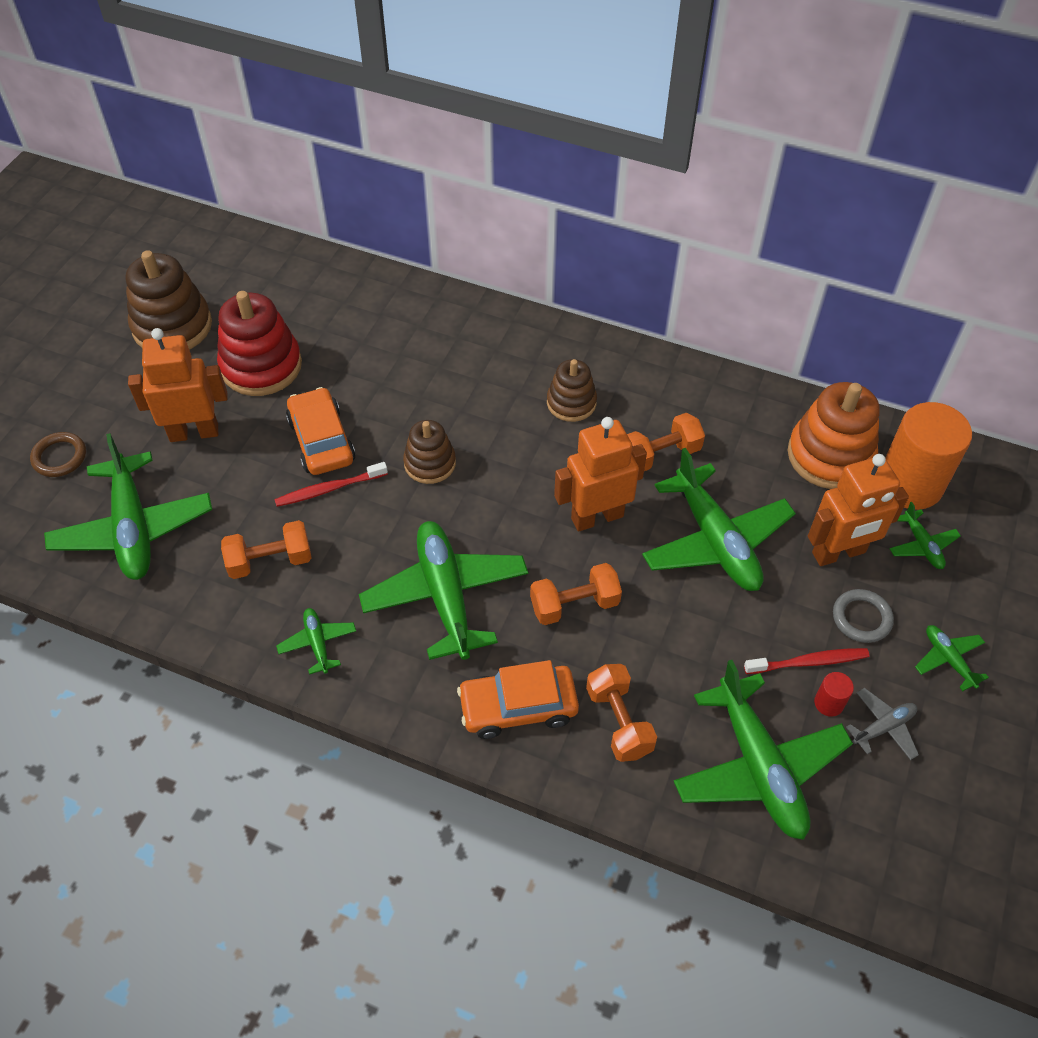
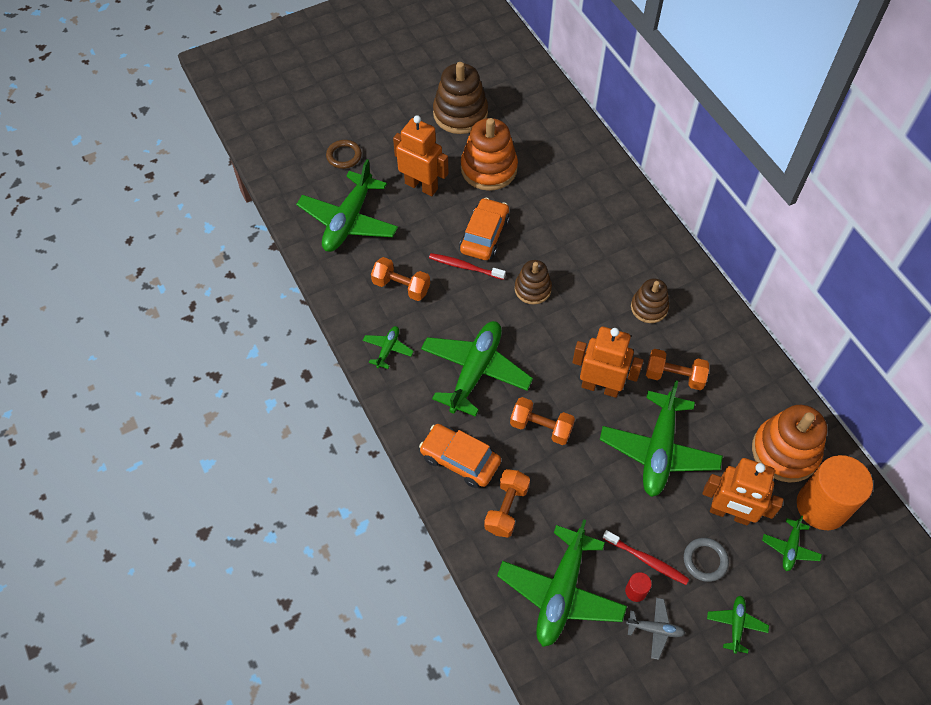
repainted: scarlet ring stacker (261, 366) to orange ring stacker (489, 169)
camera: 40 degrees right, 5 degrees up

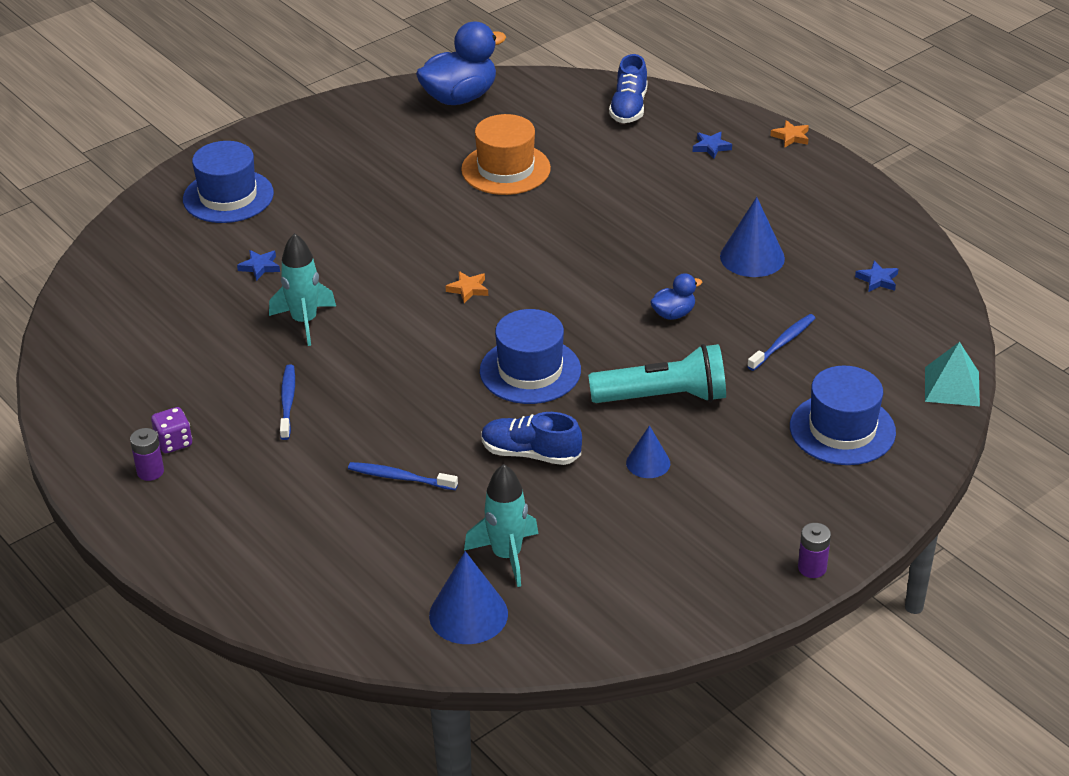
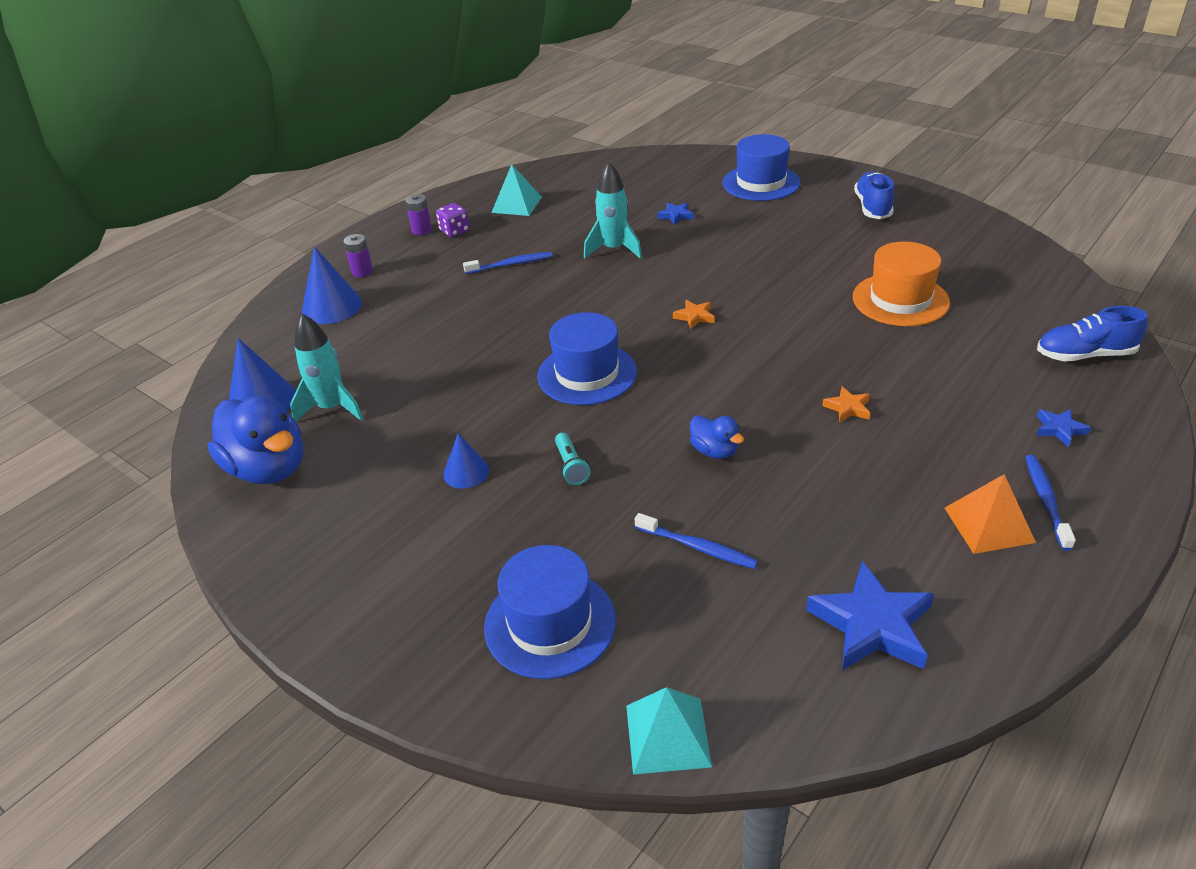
new: teal pyramid (516, 204); orange pyramid (989, 525)
shifted: cobalt toothbrush (400, 477) to (1046, 500); cobalt rubber duck (460, 97) to (269, 468); cobalt lace-up shoe (530, 453) to (872, 207); cobalt cone (752, 257) to (332, 307); orange star shape (791, 137) to (848, 408); violet AA battery (812, 568) to (362, 272)
scaled: teal pocket torch (664, 397) = (571, 466) x0.45; cobalt star shape (877, 280) = (872, 625) x2.05
camera: 80 degrees right, 0 degrees up

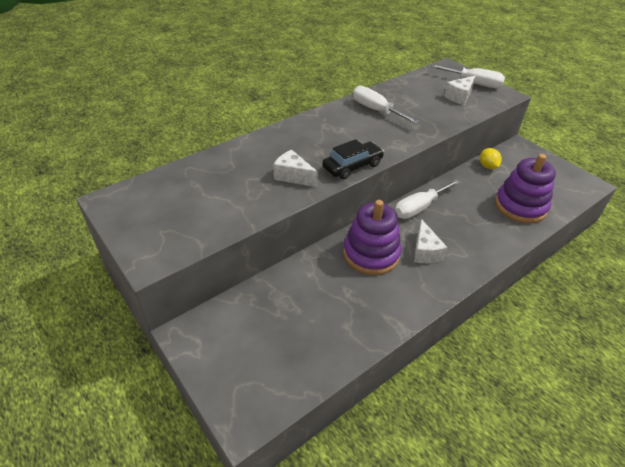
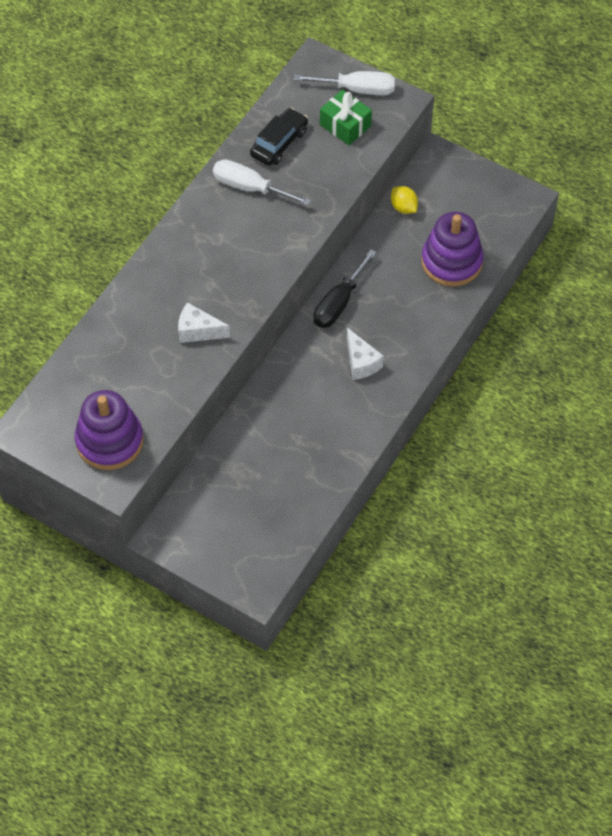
shifted: jet-black car (352, 166) to (279, 143); violet ring stacker (371, 254) to (109, 441)
swapped: pure white cheese wedge (459, 97) to leaf-green gift (345, 125)
repainted: pure white flat screwdriver (419, 208) to jet-black flat screwdriver (339, 303)
camera: 20 degrees left, 15 degrees up

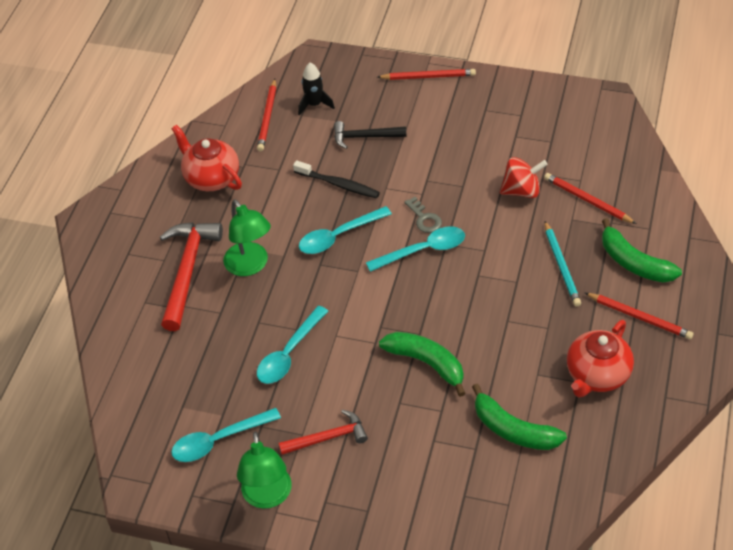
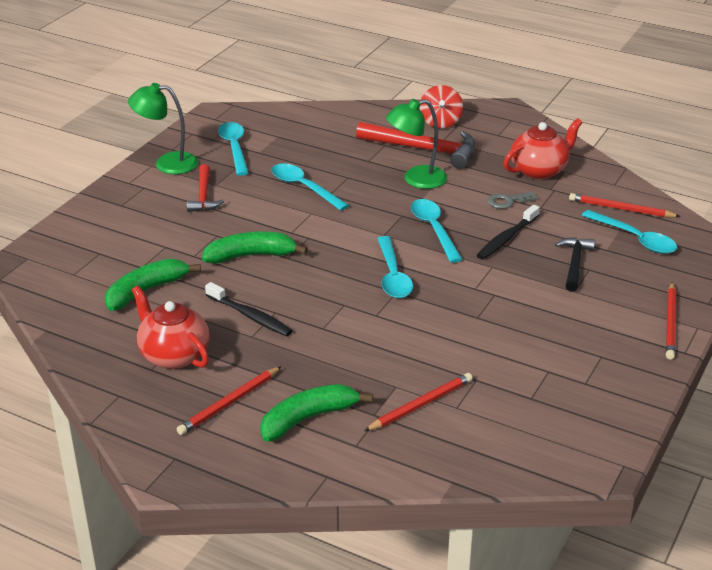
gone: teal wooden pencil (561, 266)
new: jet-black toothbrush (250, 316)
shifted: grey door key (424, 219) to (508, 201); scarlet whirligig (522, 191) to (440, 122)
swapped: jet-black spaceship (314, 104) to teal spoon (635, 239)
rotated: leaf-green banana fruit (426, 363) = (251, 256) 150 degrees counterclockwise
camera: 100 degrees right, 15 degrees down

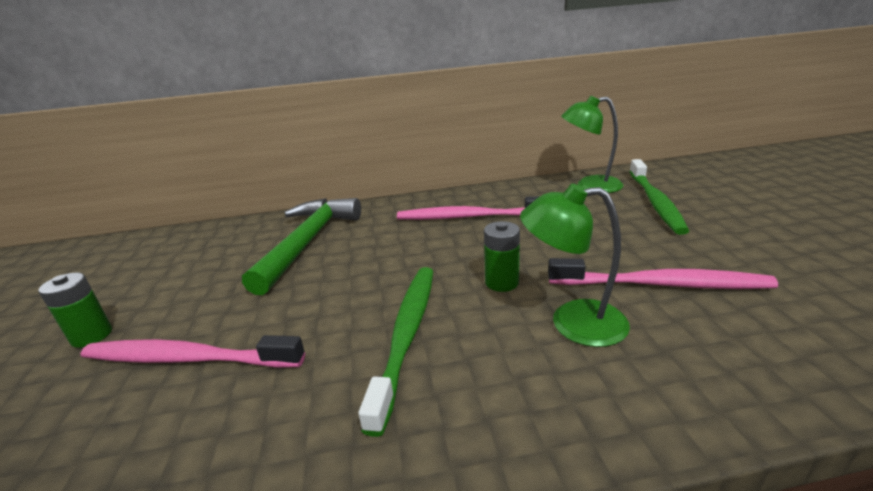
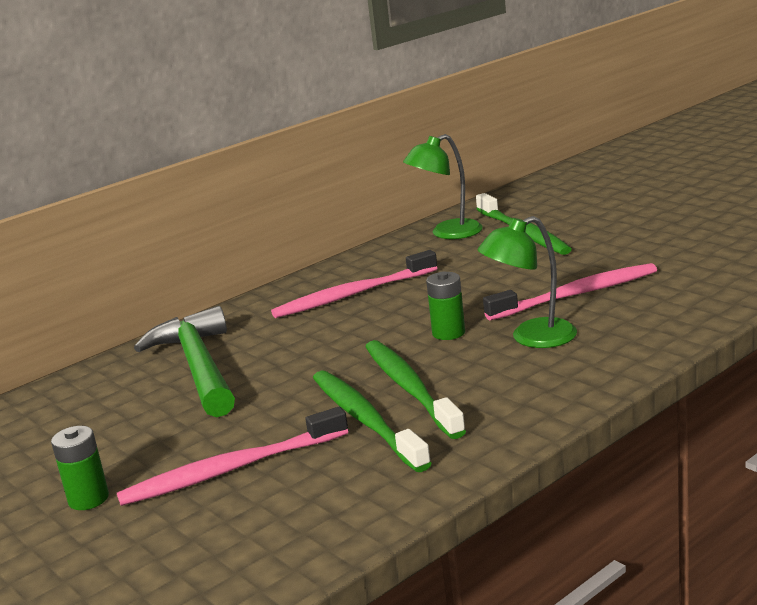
new: leaf-green toothbrush (365, 420)
camera: 30 degrees left, 5 degrees down

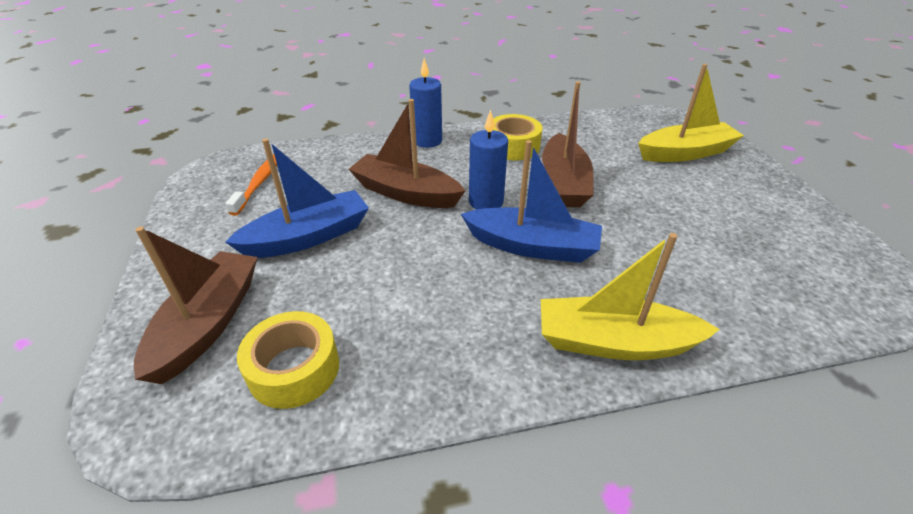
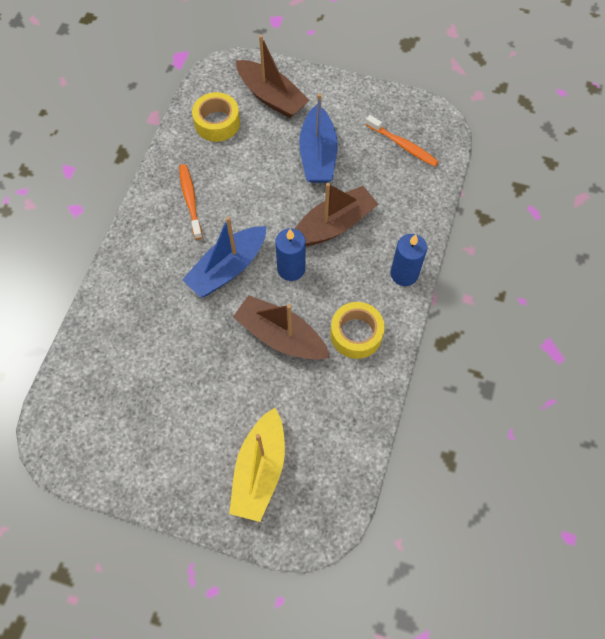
gone: golden sailboat (614, 342)
new: orange toothbrush (190, 200)
camera: 120 degrees right, 25 degrees up

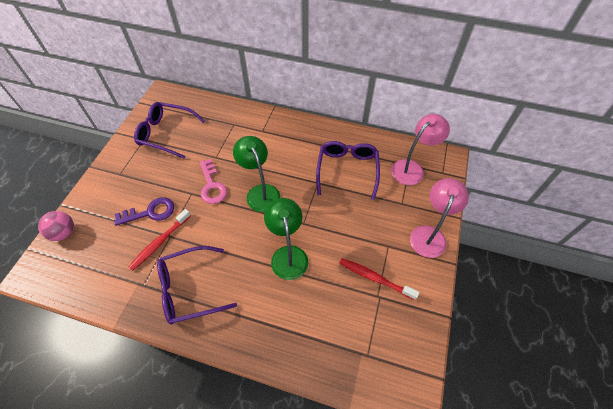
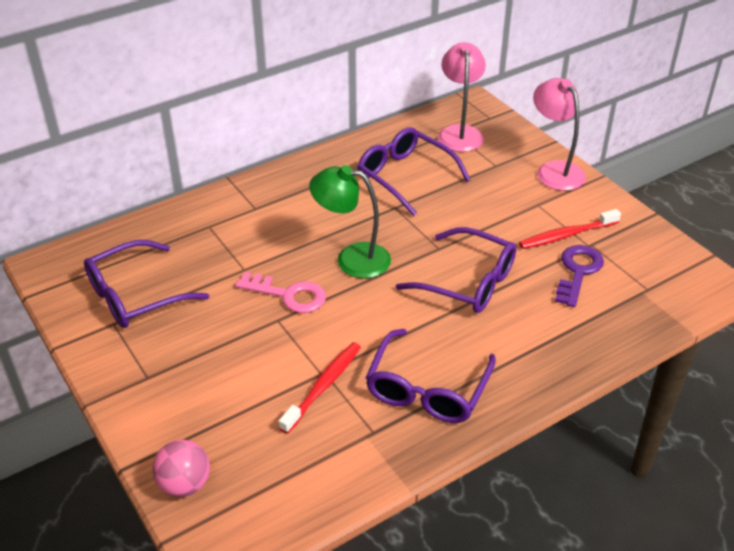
shifted: violet door key (150, 212) to (578, 272)
swapped: leaf-green lamp (288, 254) to violet spectacles (468, 282)
rotated: scarlet toothbrush (160, 242) = (323, 386) 135 degrees counterclockwise
camera: 50 degrees left, 15 degrees down

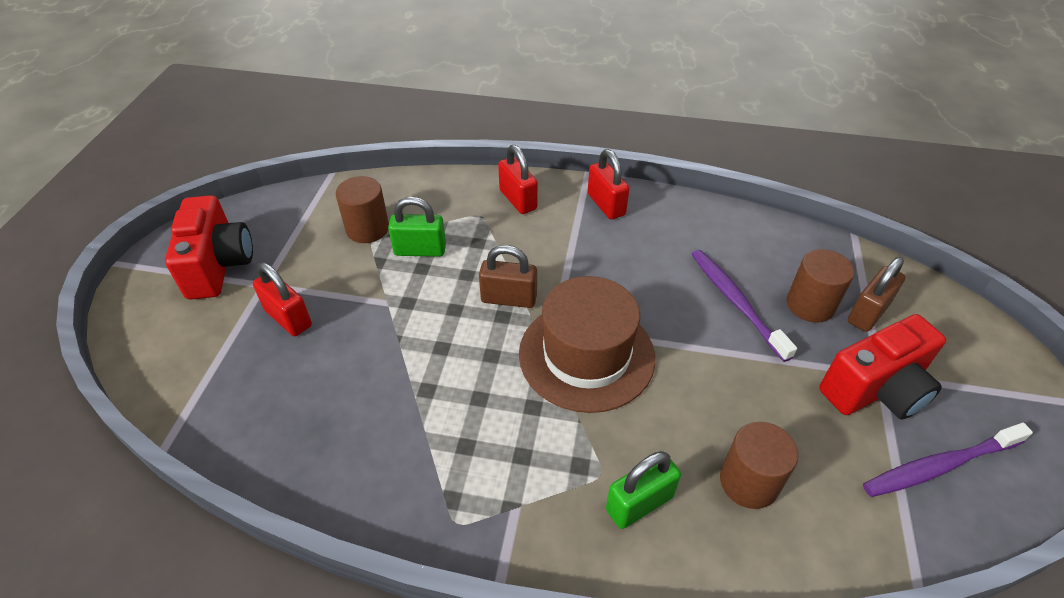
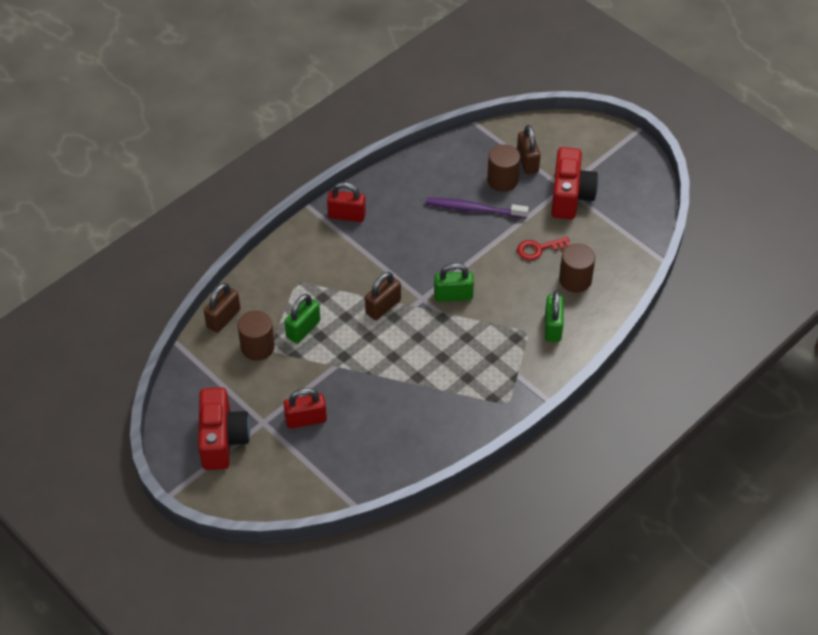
gone: scarlet padlock (518, 200); violet toothbrush (939, 466)
new: dark brown padlock (223, 318); scarlet door key (539, 249)
swapped: dark brown tall hat (586, 355) to leaf-green padlock (453, 295)
rotated: scarlet camera (219, 265) = (222, 439) 60 degrees clockwise
camera: 55 degrees left, 5 degrees up

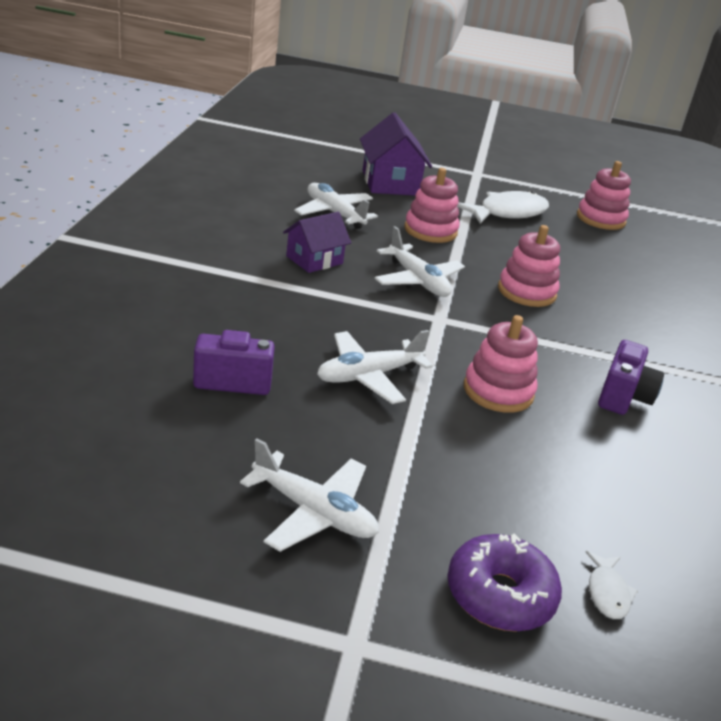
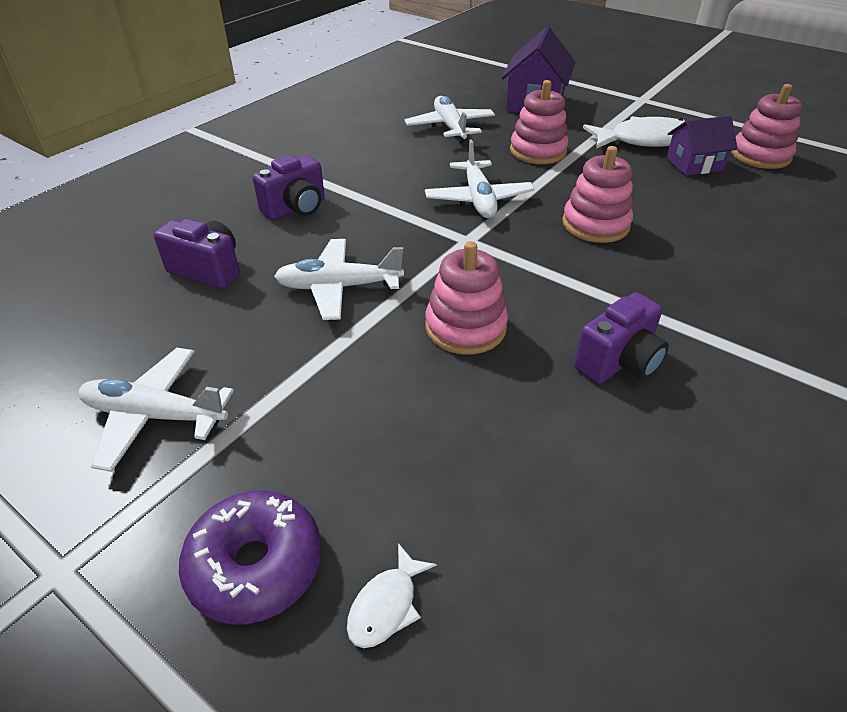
new: violet camera (296, 209)
shifted: violet cottage (314, 260) to (694, 164)
rotated: pure white toy plane (313, 512) = (155, 415) 135 degrees clockwise
camera: 30 degrees right, 10 degrees up

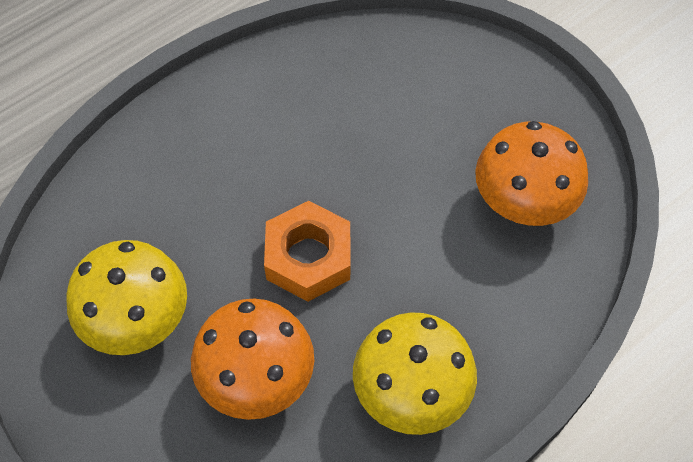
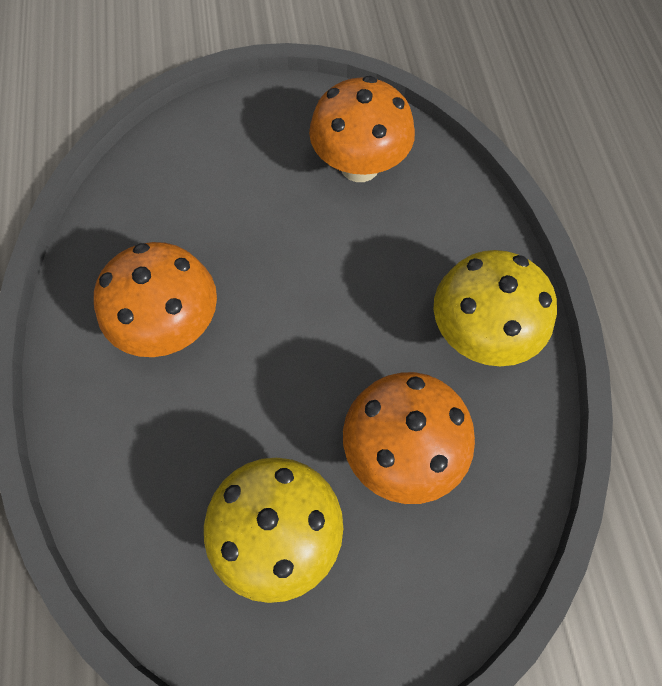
gone: orange hex nut (308, 258)
new: orange mushroom (171, 326)
camera: 60 degrees left, 5 degrees up

